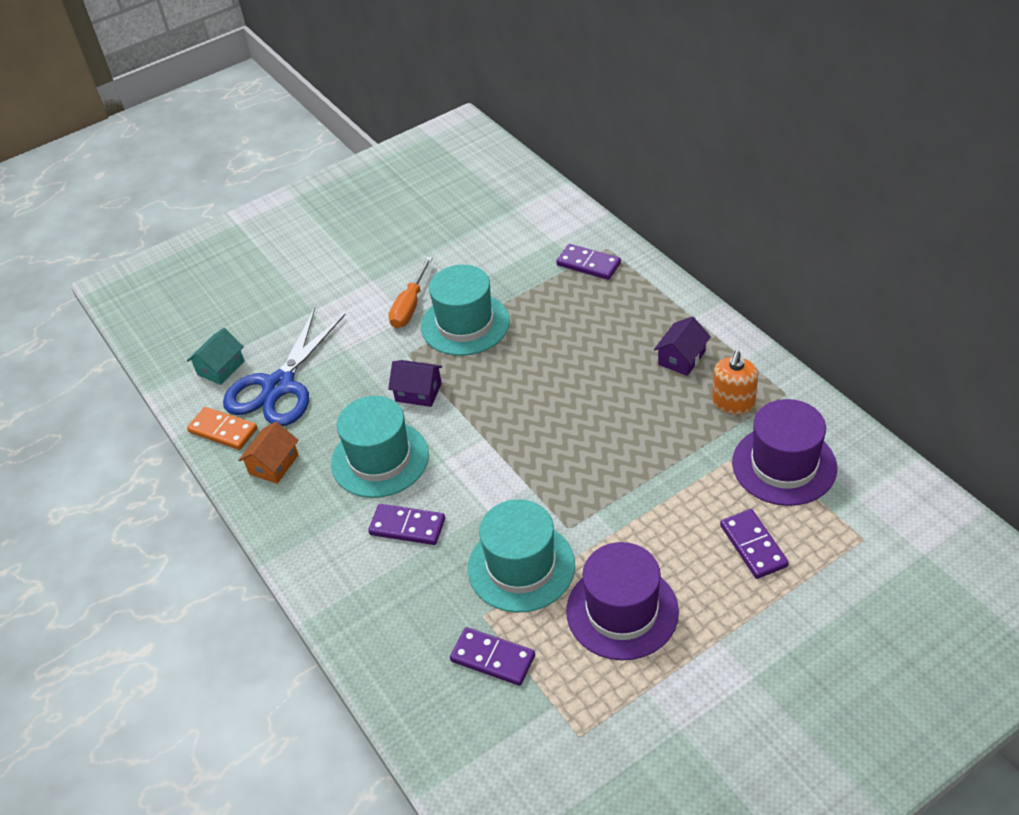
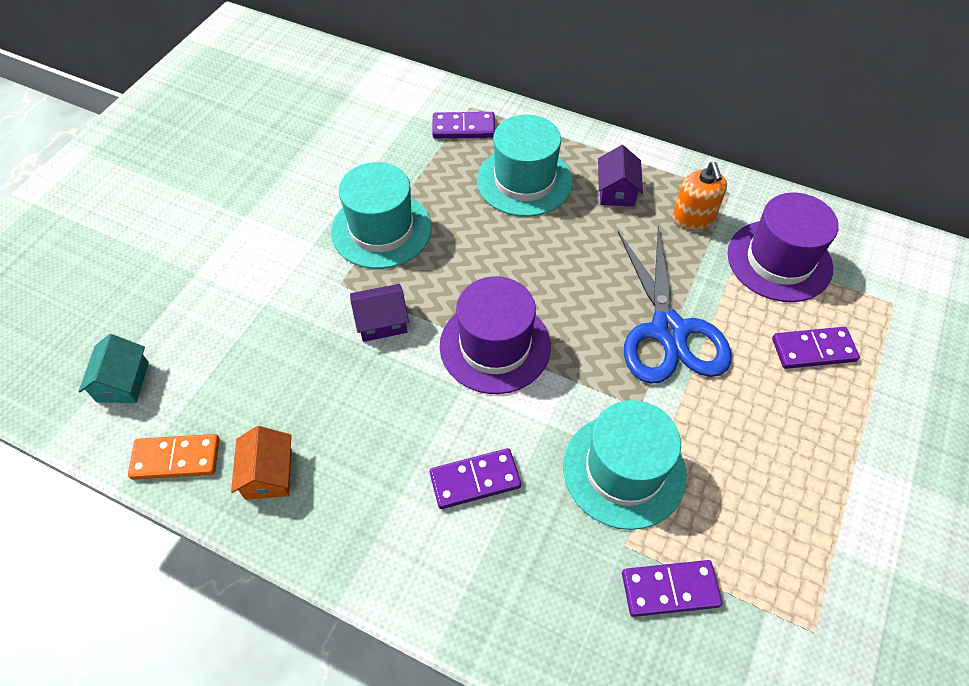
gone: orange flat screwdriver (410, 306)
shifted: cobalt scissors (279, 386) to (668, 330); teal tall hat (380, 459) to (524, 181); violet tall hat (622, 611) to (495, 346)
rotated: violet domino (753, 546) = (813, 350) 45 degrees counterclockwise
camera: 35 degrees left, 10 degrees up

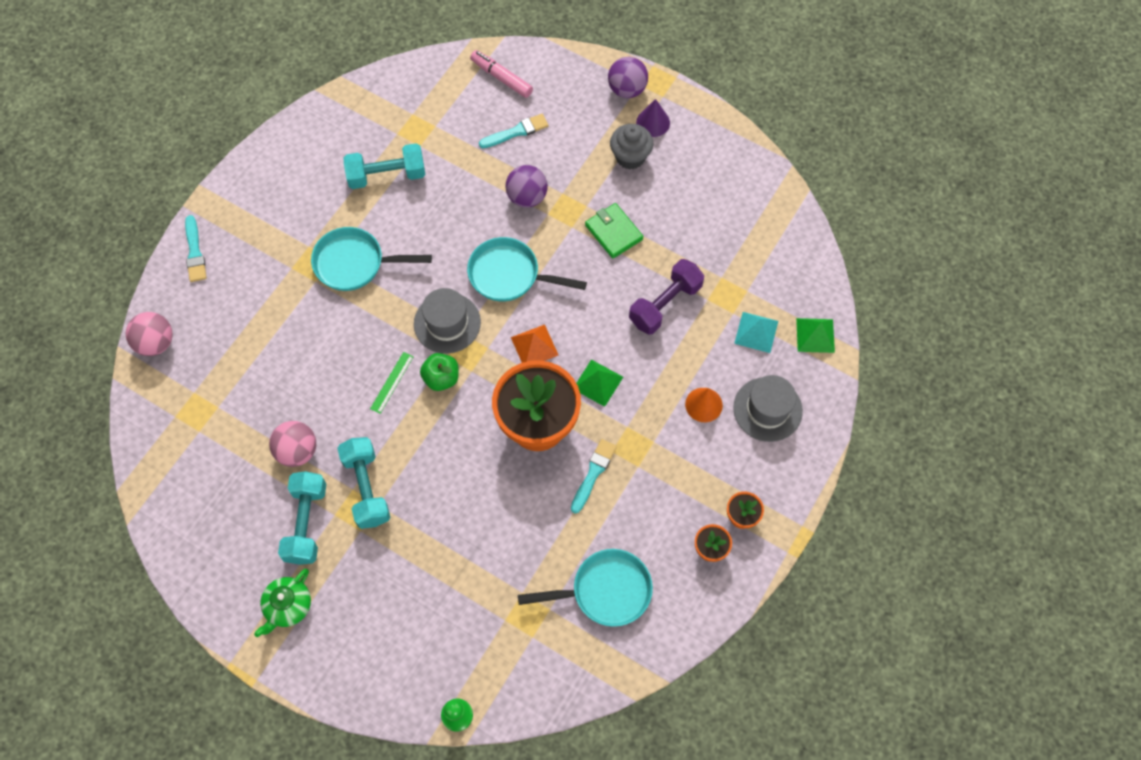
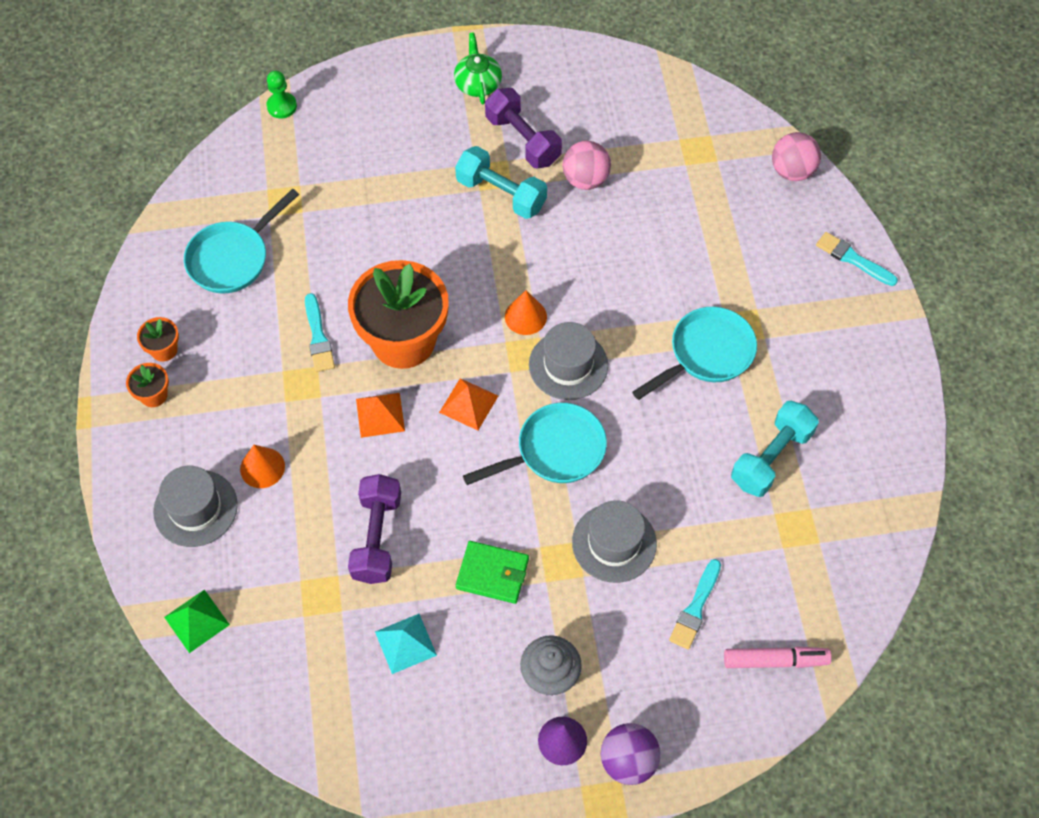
gone: leaf-green ruler (391, 382)
shifted: teal pyramid (756, 332) to (405, 643)
swapped: leaf-green apple fruit (441, 378) to orange cone (525, 316); violet sphere (527, 197) to grey tall hat (614, 543)
repainted: teal free weight (306, 523) to violet free weight (522, 140); leaf-green pyramid (598, 382) to orange pyramid (380, 414)
camera: 140 degrees right, 5 degrees down

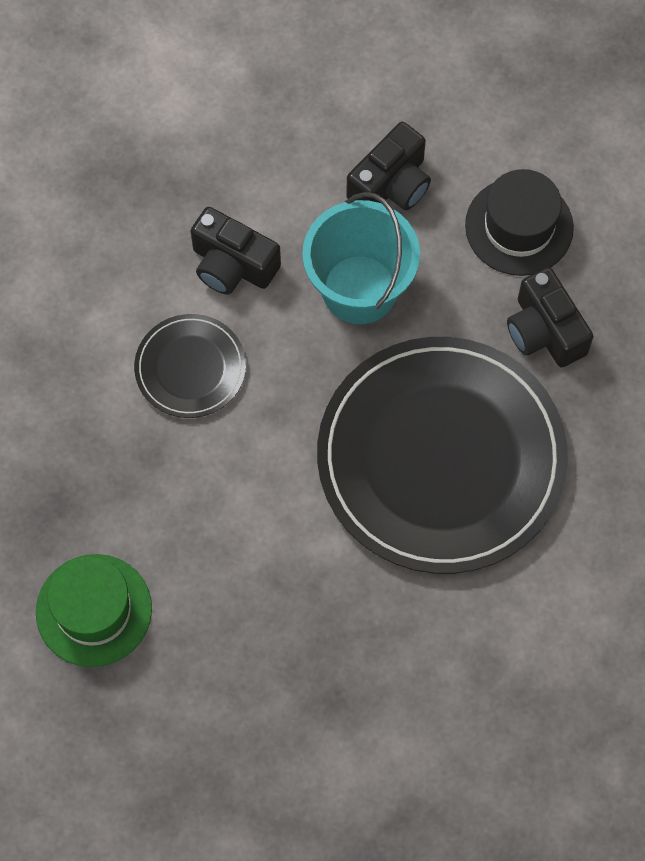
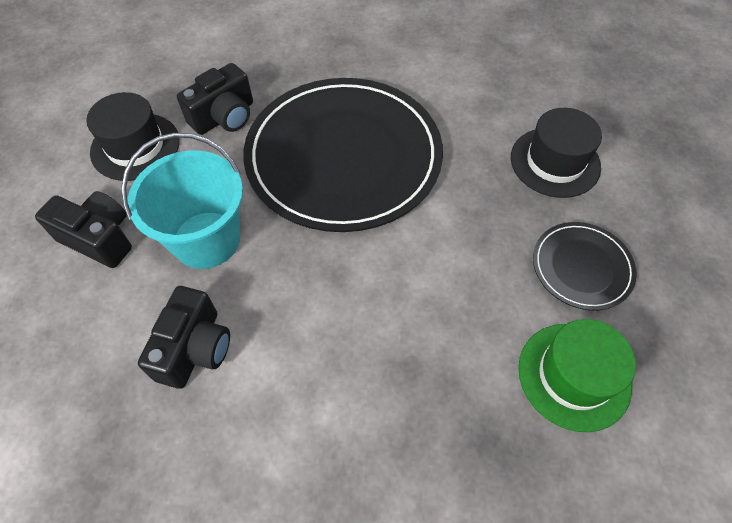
new: jet-black tall hat (555, 162)
shifted: jet-black plate (190, 368) to (581, 267)
camera: 105 degrees left, 10 degrees down

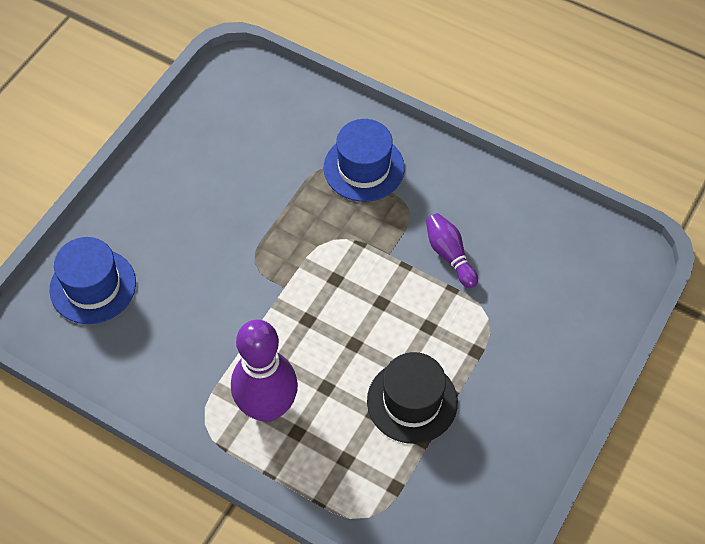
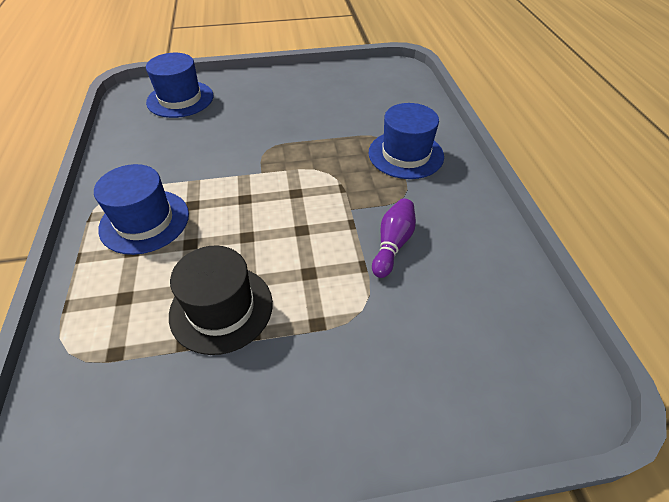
swapped: violet bowling pin (267, 407) to cobalt tall hat (144, 221)
camera: 50 degrees right, 10 degrees down

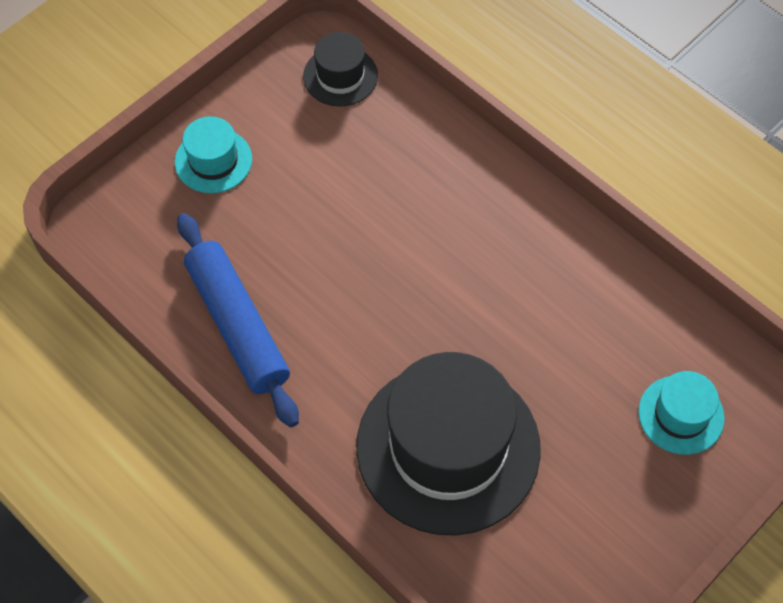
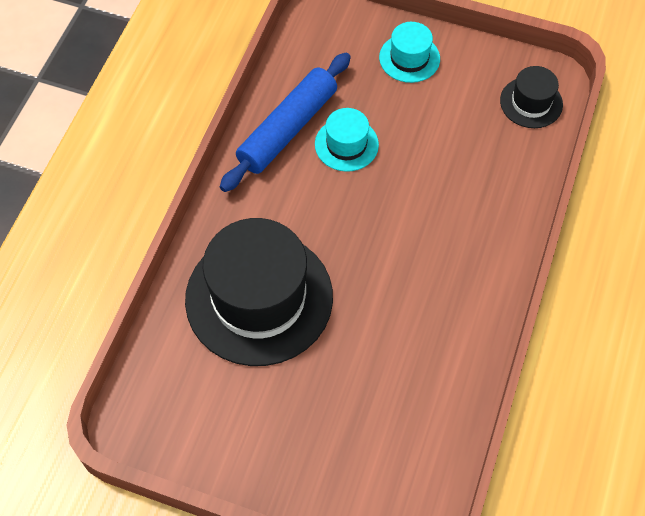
shifted: teal tall hat (681, 415) to (346, 144)
camera: 65 degrees right, 0 degrees up

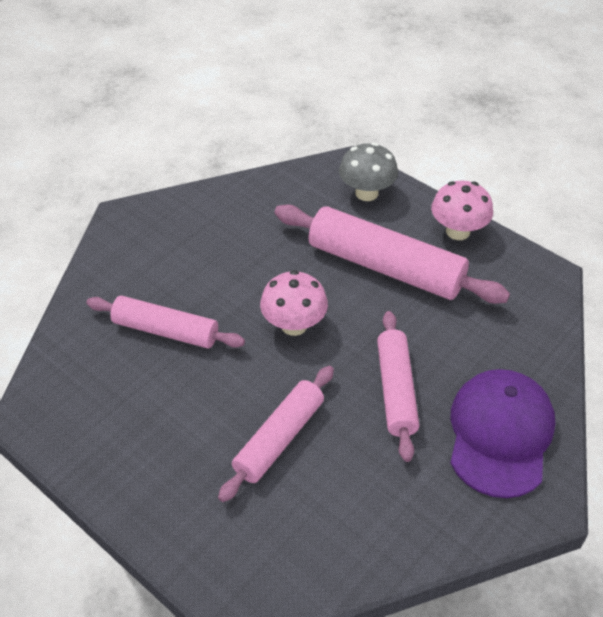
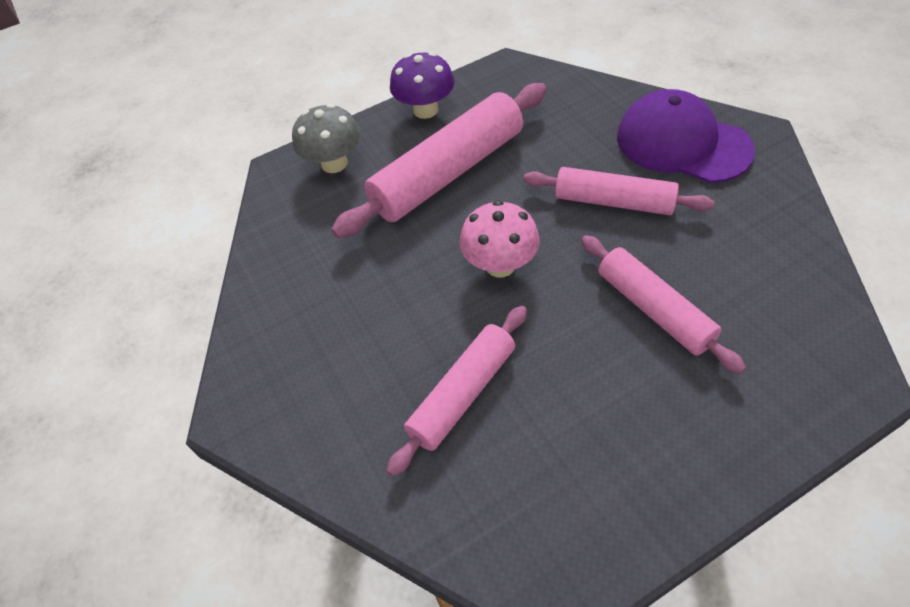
repainted: rose-pink mushroom (458, 231) to violet mushroom (425, 110)
camera: 65 degrees left, 5 degrees up

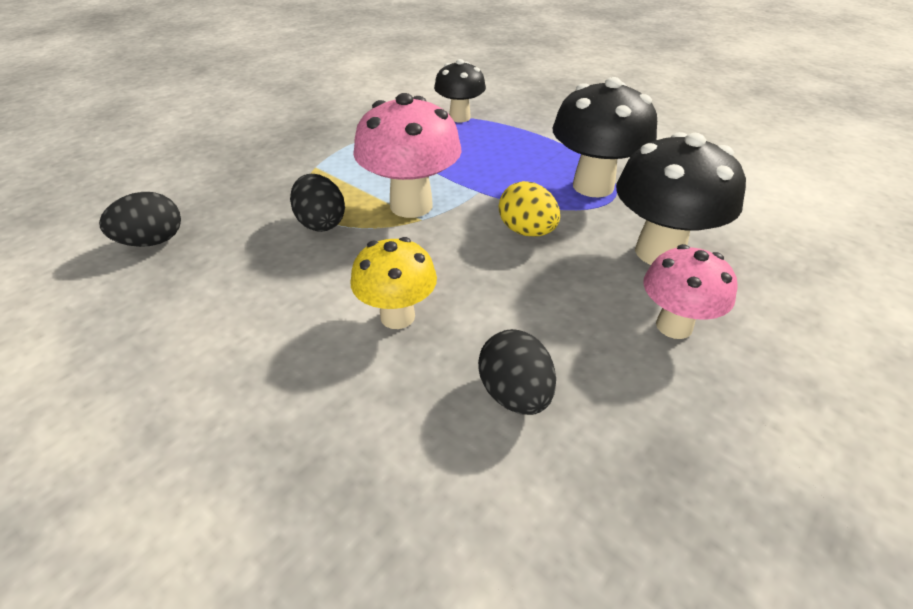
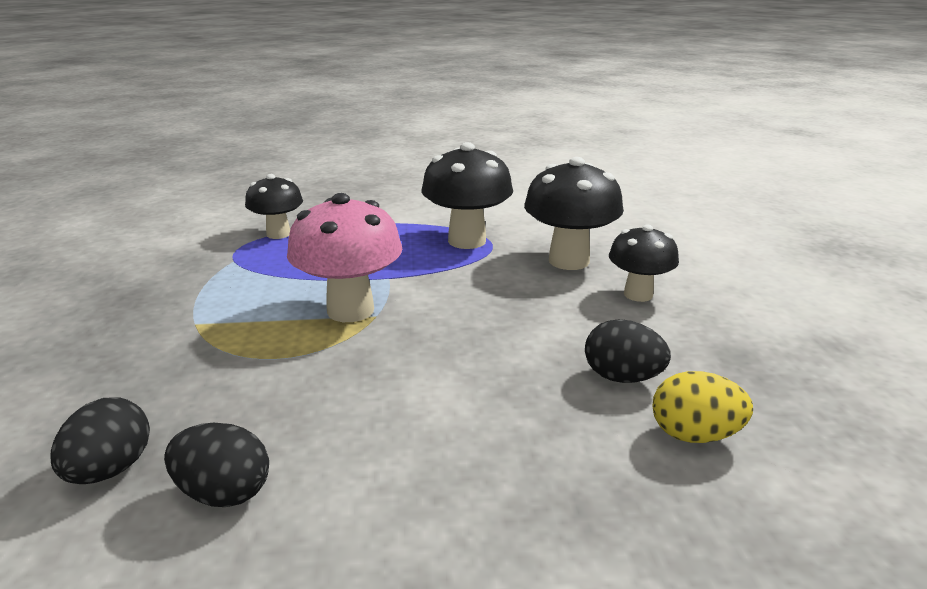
gone: golden mushroom (397, 316)
shifted: jet-black toy egg (321, 223) to (224, 493); golden toy egg (526, 231) to (694, 435)
repainted: rose-pink mushroom (674, 326) to jet-black mushroom (638, 294)
camera: 45 degrees left, 15 degrees down

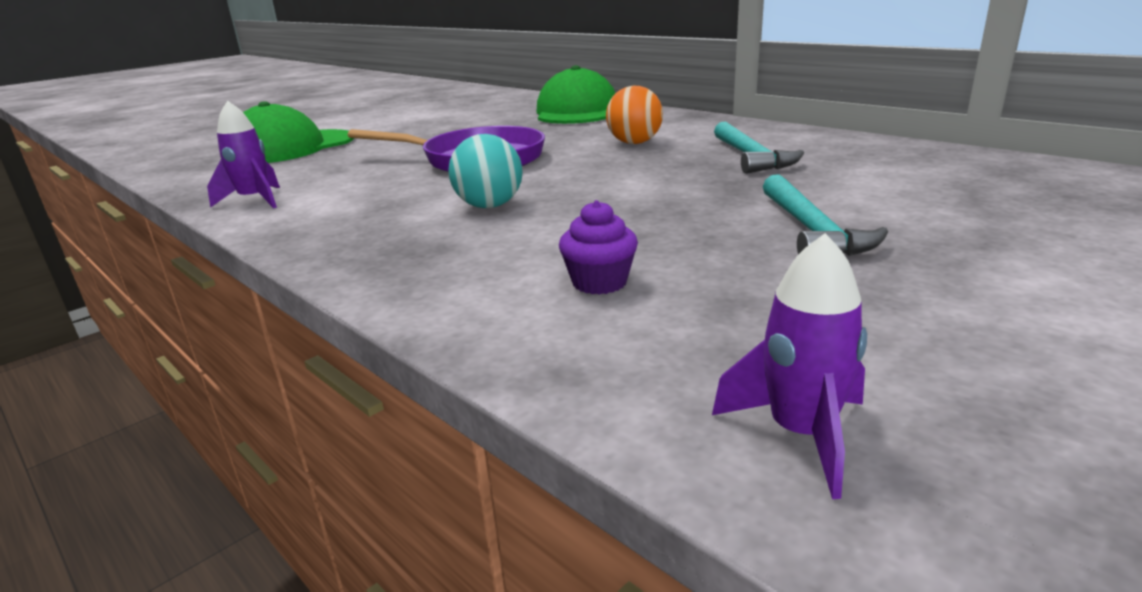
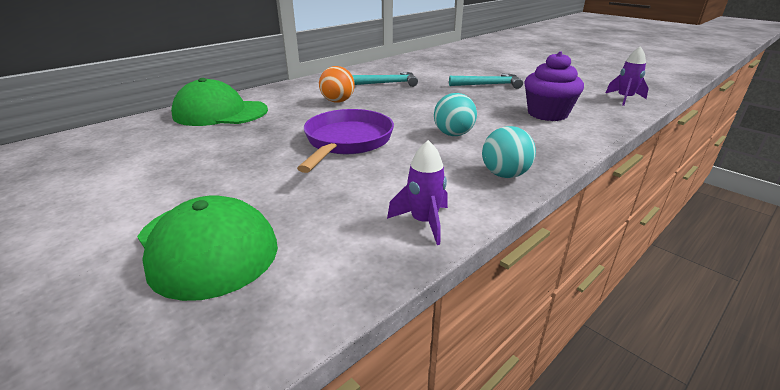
new: teal sphere (504, 174)
scaled: violet fairy cake (599, 282) = (547, 114) x1.82
camera: 90 degrees left, 5 degrees up

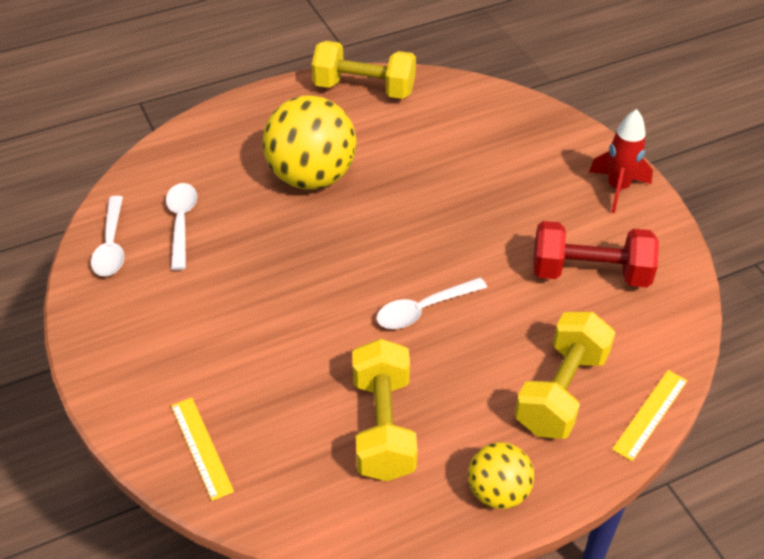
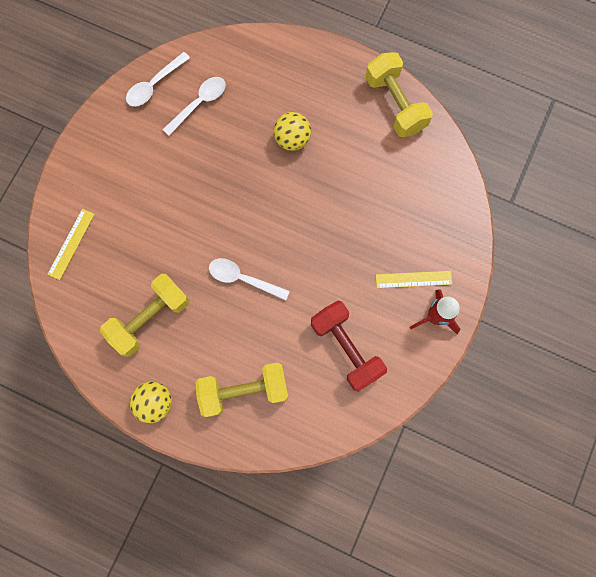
shifted: golden ruler (650, 414) to (413, 279)
scaled: golden sphere (312, 177) = (292, 139) x0.55
camera: 50 degrees right, 30 degrees up

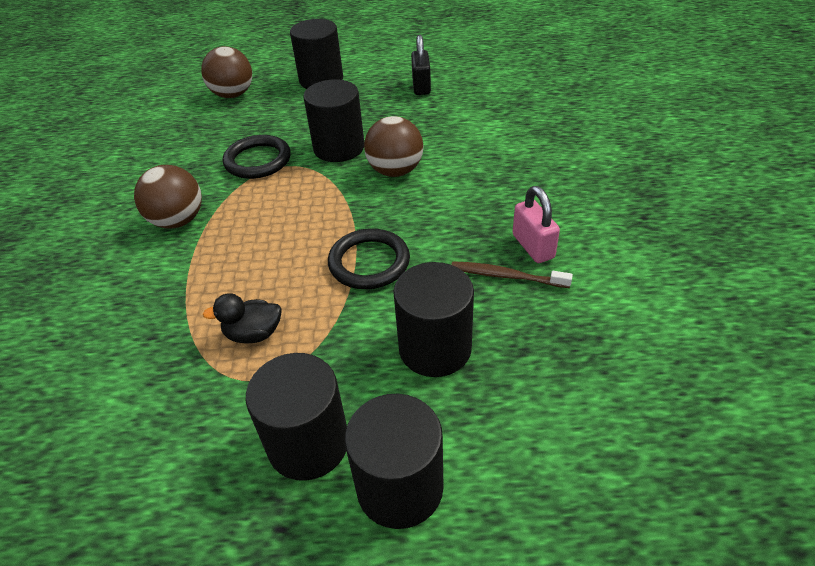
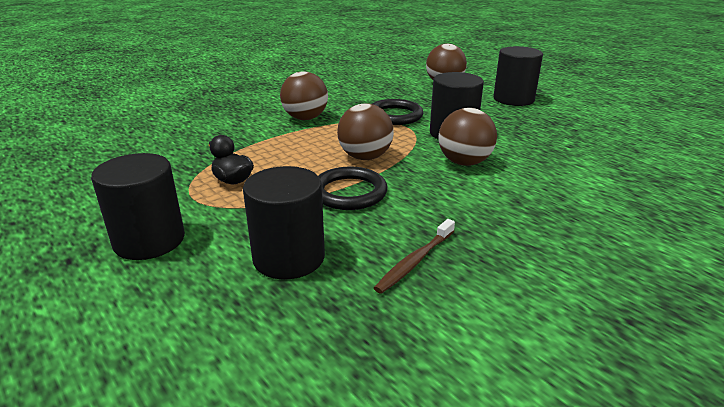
gone: jet-black cylinder (400, 487); jet-black padlock (421, 86); rose-pink padlock (533, 246)
new: dark brown sphere (365, 157)
rotated: dark brown toothbrush (506, 276) = (415, 261) 120 degrees counterclockwise
camera: 50 degrees right, 15 degrees down

